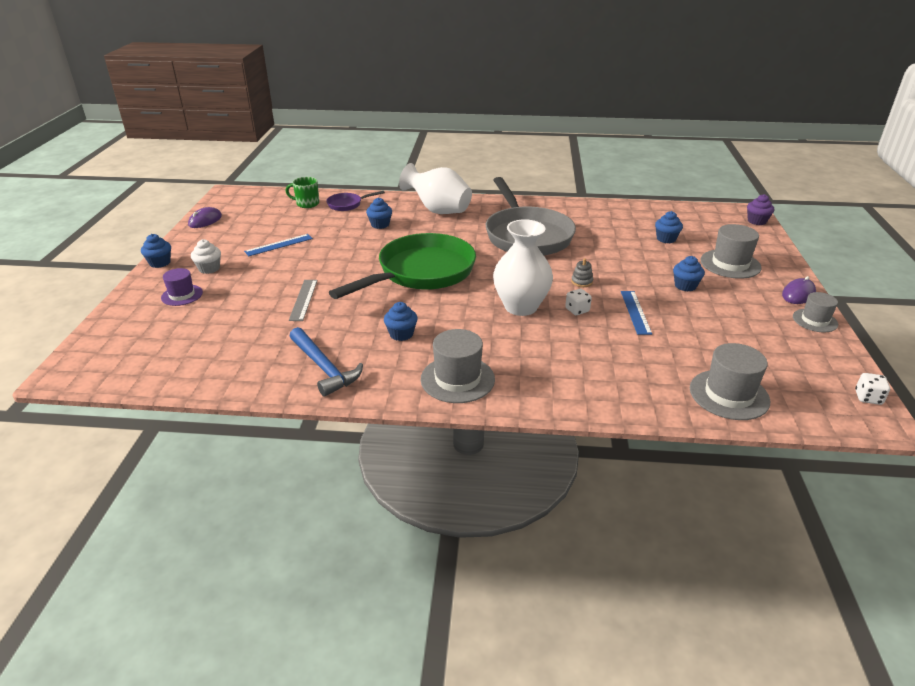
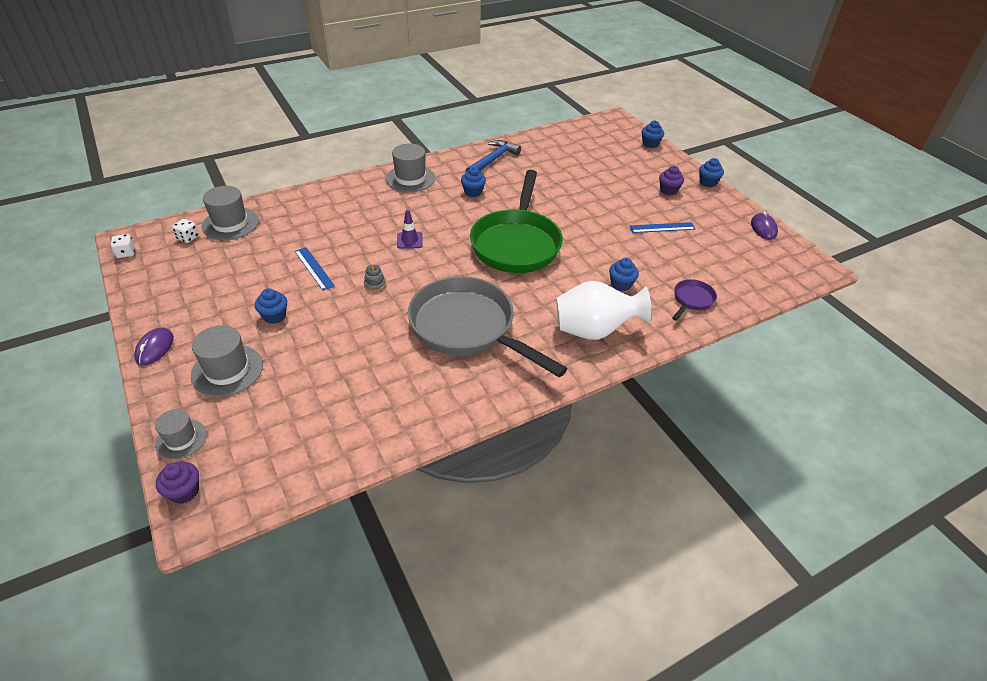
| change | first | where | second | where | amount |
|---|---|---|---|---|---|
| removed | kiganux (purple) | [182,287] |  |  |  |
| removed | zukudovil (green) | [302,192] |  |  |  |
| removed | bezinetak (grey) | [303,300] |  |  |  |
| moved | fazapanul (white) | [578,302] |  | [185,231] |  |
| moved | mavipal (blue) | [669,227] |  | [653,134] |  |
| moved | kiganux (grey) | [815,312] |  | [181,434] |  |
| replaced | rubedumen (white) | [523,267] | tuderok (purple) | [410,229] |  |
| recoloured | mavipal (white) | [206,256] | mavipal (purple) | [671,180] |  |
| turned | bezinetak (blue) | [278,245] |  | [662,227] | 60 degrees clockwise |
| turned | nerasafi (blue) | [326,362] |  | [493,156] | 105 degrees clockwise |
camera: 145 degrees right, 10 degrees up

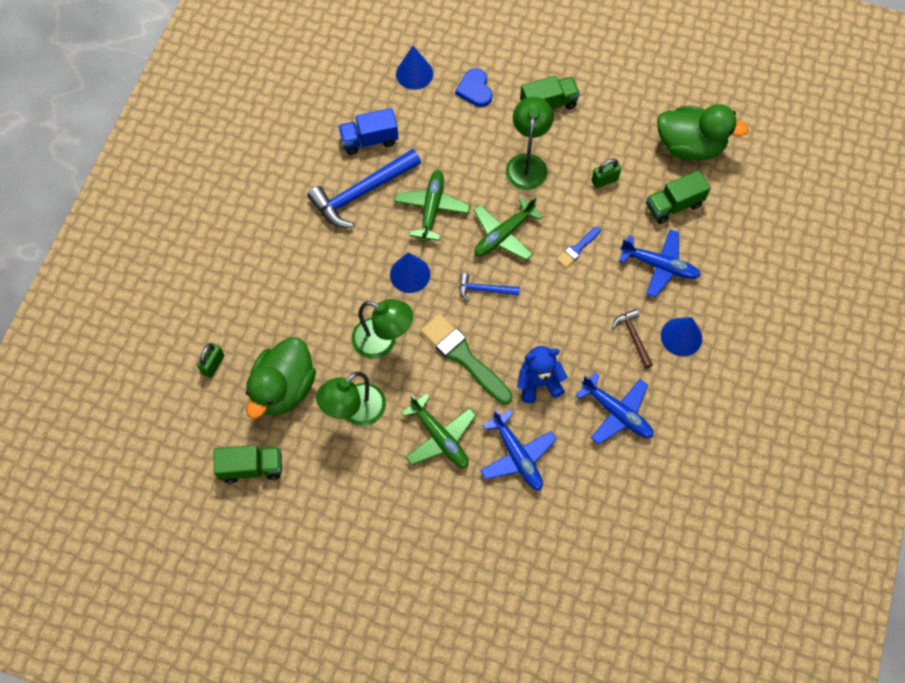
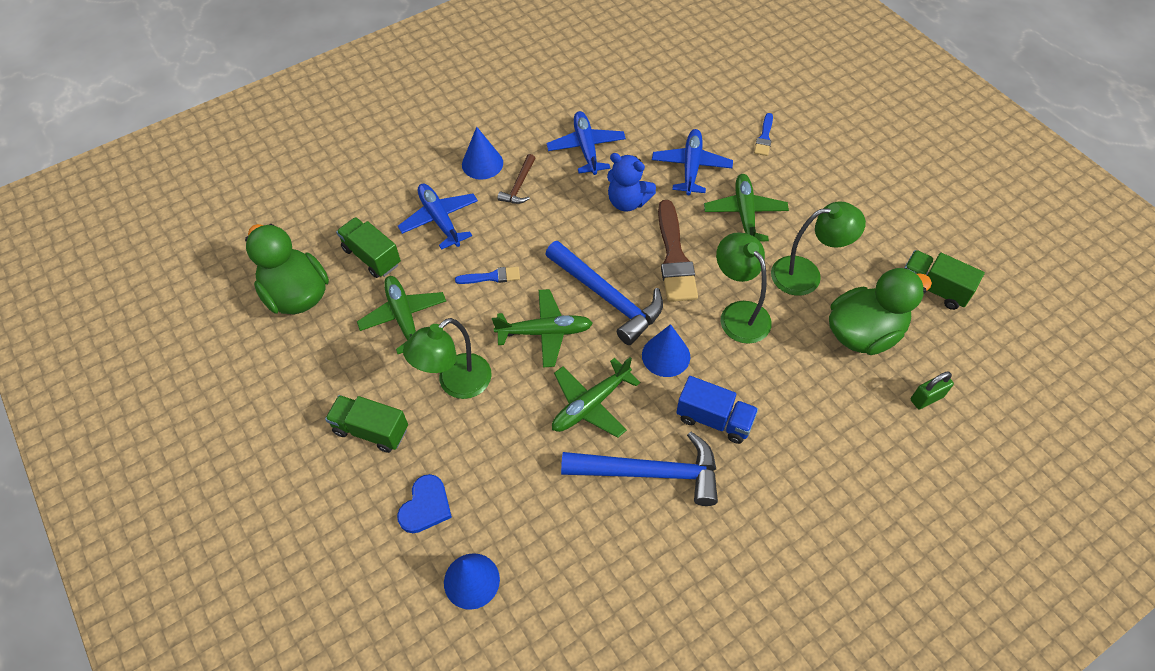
| change | first | where | second | where | amount |
|---|---|---|---|---|---|
| added |  |  | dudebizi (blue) | [763,134] |  |
| moved | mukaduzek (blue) | [368,131] |  | [717,410] |  |
| replaced | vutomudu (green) | [606,173] | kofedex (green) | [401,315] |  |
| recoloured | dudebizi (green) | [466,359] | dudebizi (brown) | [678,251] |  |
| turned | mukaduzek (green) | [678,197] |  | [368,247] | 150 degrees counterclockwise |
| resized | nerasafi (blue) | [489,287] |  | [604,293] | x1.98 |
camera: 140 degrees left, 10 degrees down

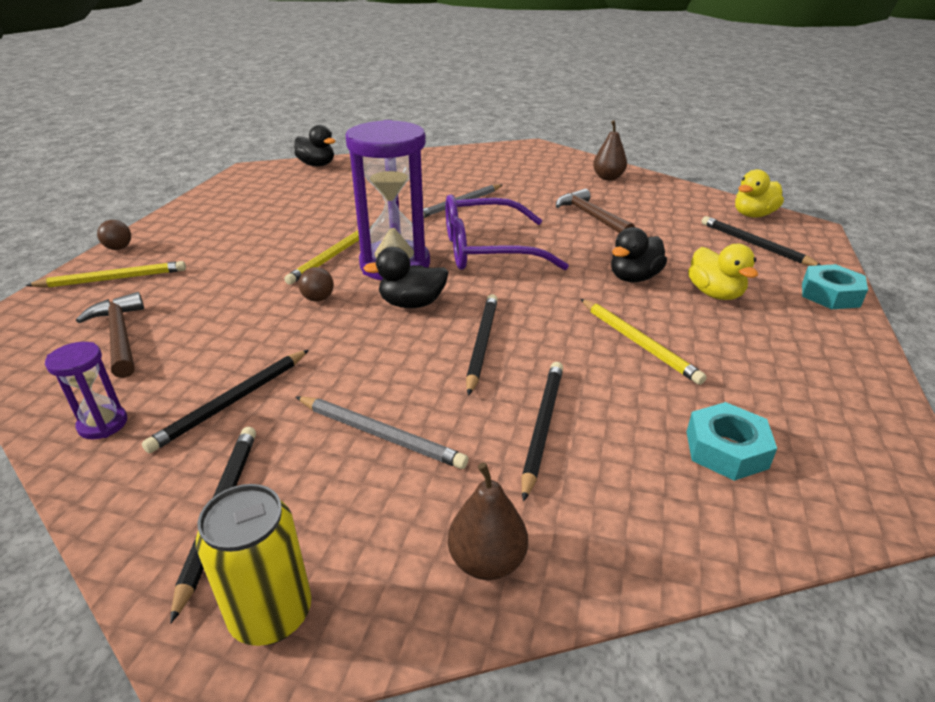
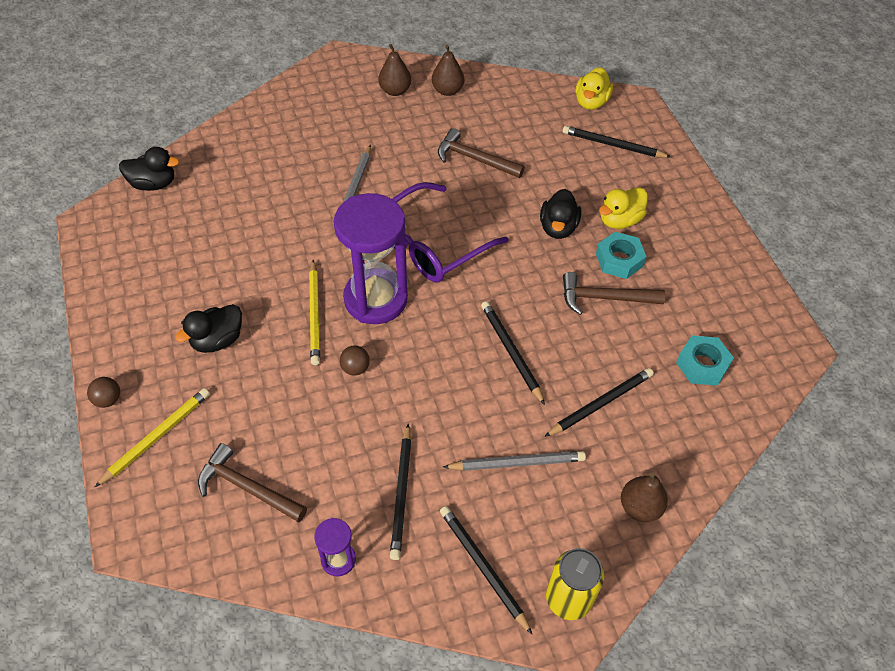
| change | first | where | second | where | amount |
|---|---|---|---|---|---|
| added |  |  | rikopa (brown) | [394,70] |  |
| moved | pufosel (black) | [406,277] |  | [208,328] |  |
| moved | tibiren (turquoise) | [835,286] |  | [621,255] |  |
| replaced | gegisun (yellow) | [644,342] | nerasafi (brown) | [614,293] |  |
| turned | gegisun (black) | [542,432] |  | [599,402] | 75 degrees clockwise |
| turned | pufosel (yellow) | [723,272] |  | [623,208] | 105 degrees clockwise |
camera: 35 degrees left, 20 degrees up

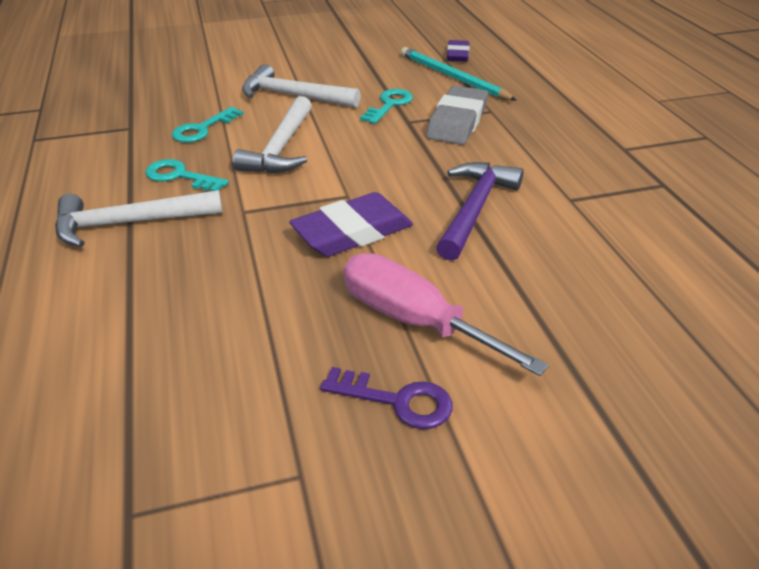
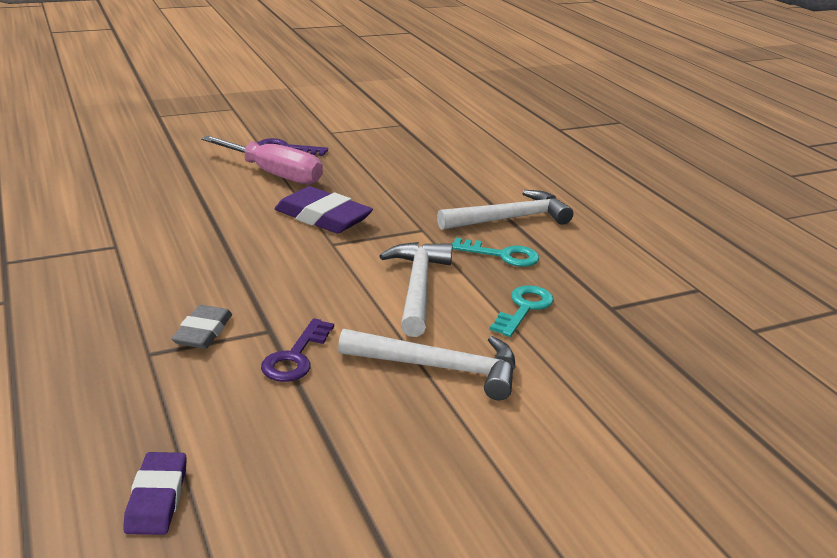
| change | first | where | second | where | amount |
|---|---|---|---|---|---|
| removed | gegisun (turquoise) | [459,74] |  |  |  |
| removed | nerasafi (purple) | [479,211] |  |  |  |
| recoloured | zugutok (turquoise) | [386,106] | zugutok (purple) | [297,350] |  |
| turned | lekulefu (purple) | [351,224] |  | [323,209] | 75 degrees clockwise |
| resized | lekulefu (grey) | [457,115] |  | [201,327] | x0.62 |
camera: 170 degrees right, 10 degrees down

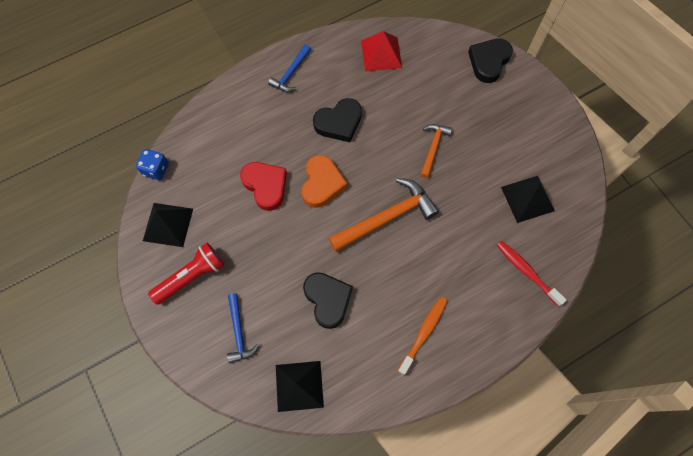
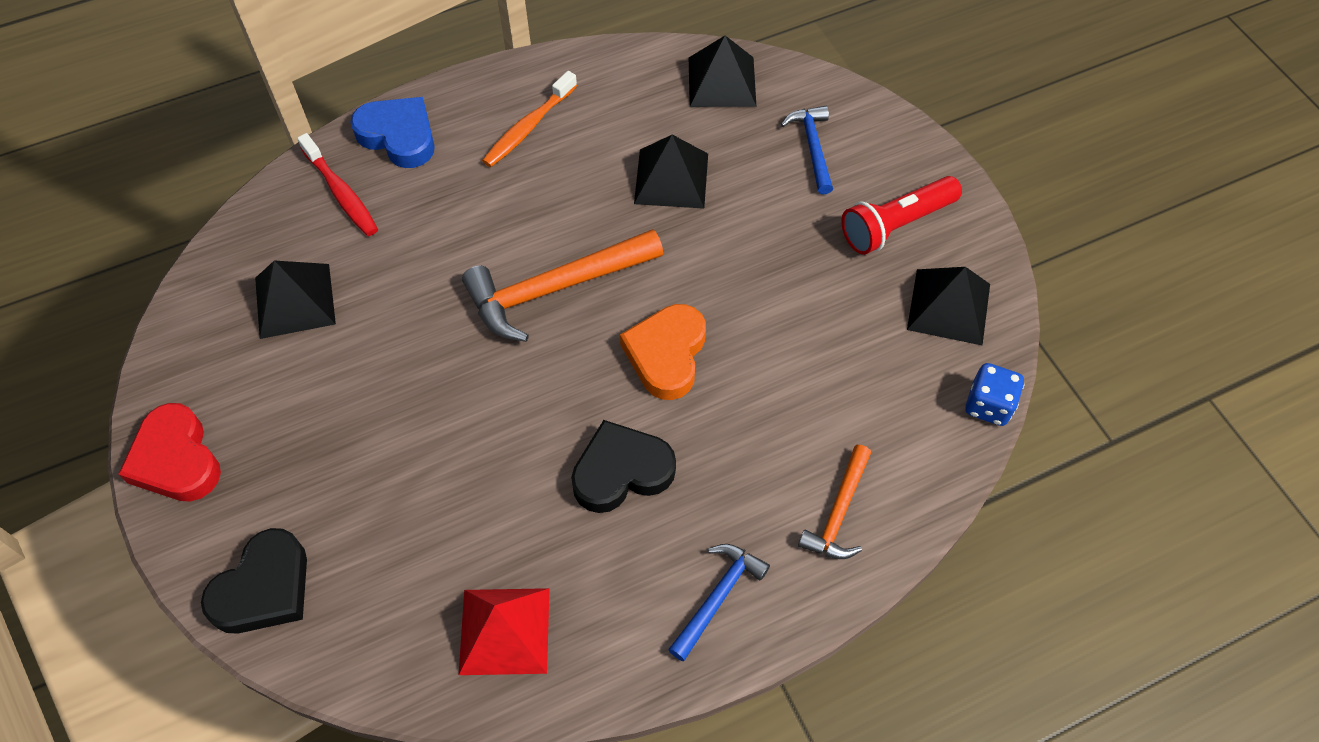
| change | first | where | second | where | amount |
|---|---|---|---|---|---|
| added |  |  | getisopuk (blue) | [392,132] |  |
| moved | getisopuk (red) | [263,186] |  | [169,452] |  |
| moved | nerasafi (orange) | [436,151] |  | [834,502] |  |
| replaced | getisopuk (black) | [328,300] | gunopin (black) | [671,172] |  |
camera: 175 degrees left, 10 degrees down

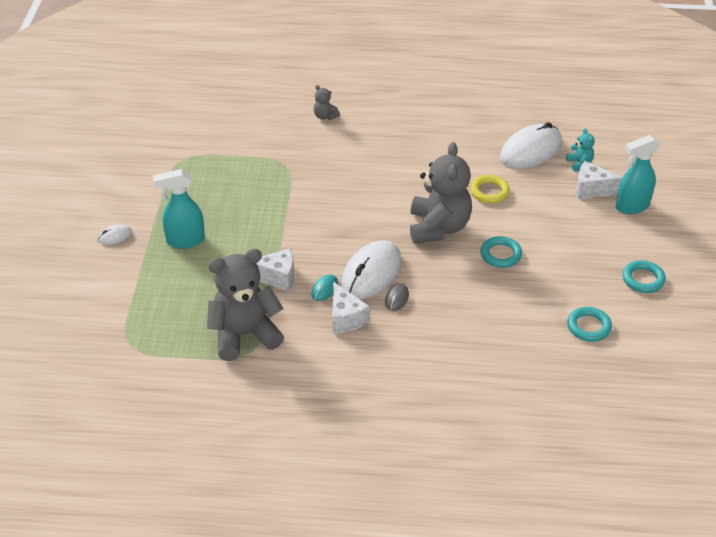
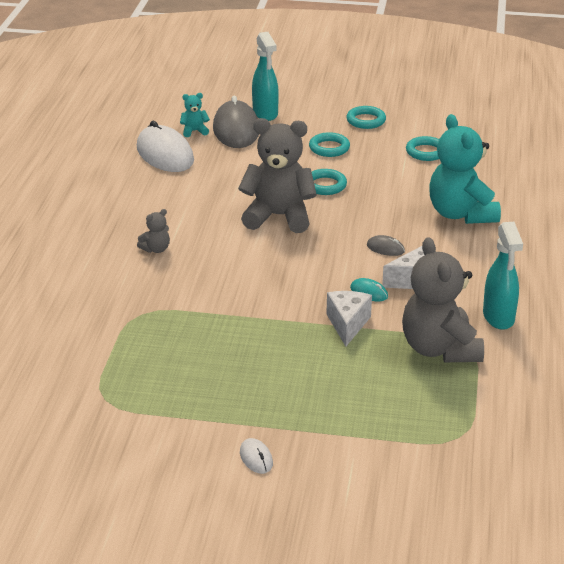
| change | first | where | second | where | amount |
|---|---|---|---|---|---|
| removed | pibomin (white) | [371,269] |  |  |  |
| removed | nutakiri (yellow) | [490,189] |  |  |  |
| added |  |  | nutakiri (turquoise) | [329,144] |  |
| added |  |  | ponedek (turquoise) | [465,169] |  |
| moved | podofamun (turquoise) | [179,209] |  | [503,276] |  |
| moved | ponedek (grey) | [327,102] |  | [153,231] |  |
| replaced | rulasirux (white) | [599,180] | pibomin (grey) | [236,122] |  |
camera: 85 degrees left, 10 degrees down

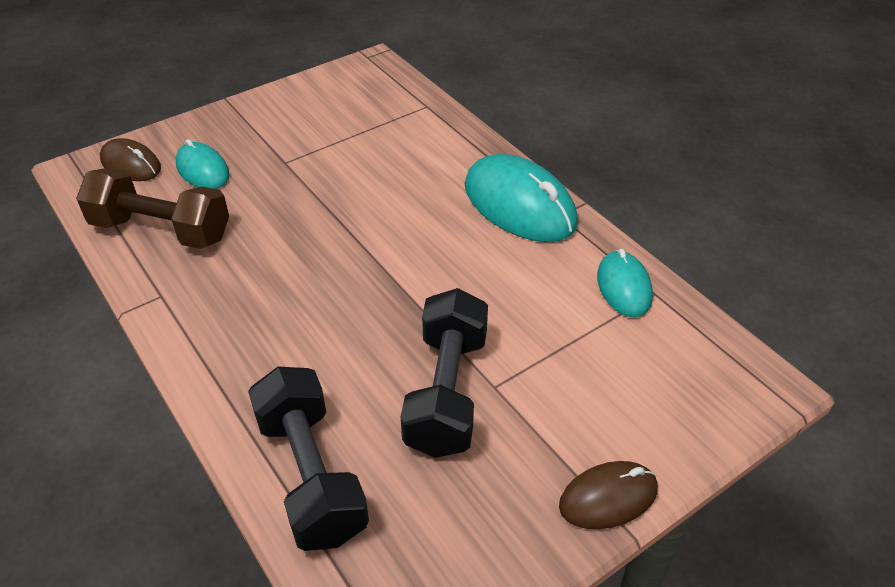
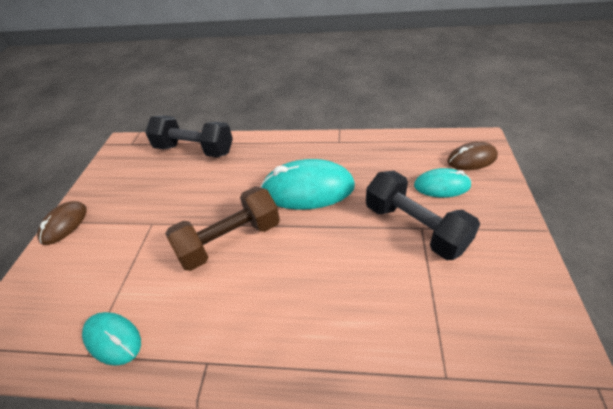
| change | first | where | second | where | amount |
|---|---|---|---|---|---|
| moved | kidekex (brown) | [152,208] |  | [222,228] |  |
| moved | kidekex (black) | [444,373] |  | [423,215] |  |
| moved | pibomin (turquoise) | [521,198] |  | [308,184] |  |
camera: 135 degrees right, 0 degrees up

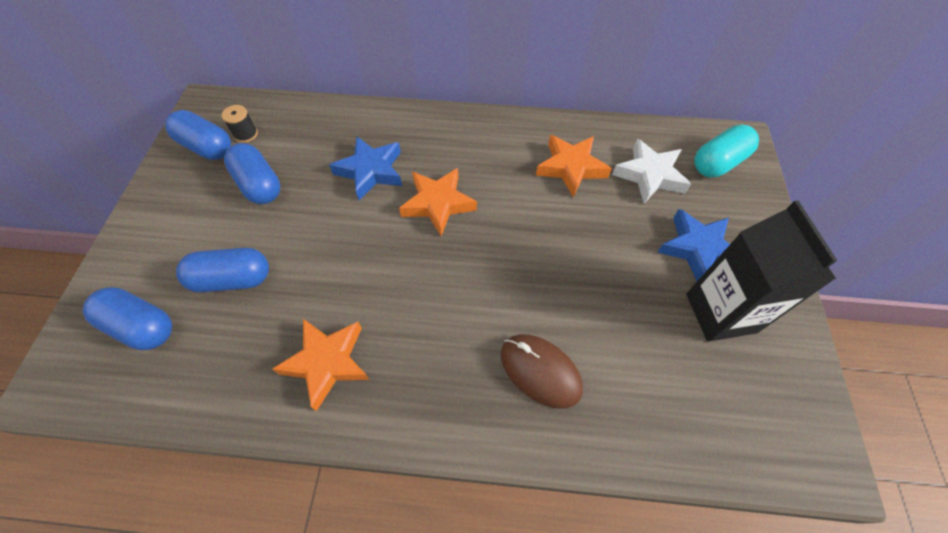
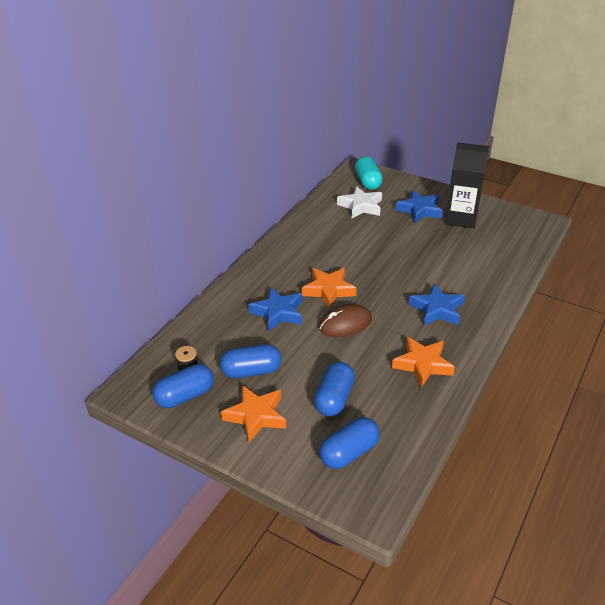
| change | first | where | second | where | amount |
|---|---|---|---|---|---|
| added |  |  | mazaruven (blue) | [436,304] |  |
| moved | pibomin (brown) | [542,371] |  | [345,320] |  |
| moved | mazaruven (orange) | [574,166] |  | [253,413] |  |
camera: 65 degrees left, 20 degrees down

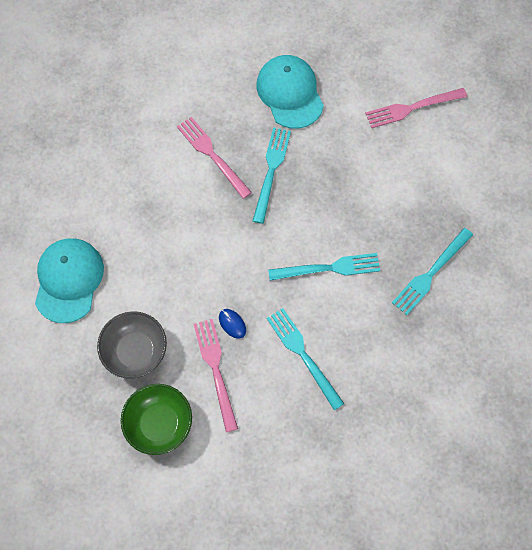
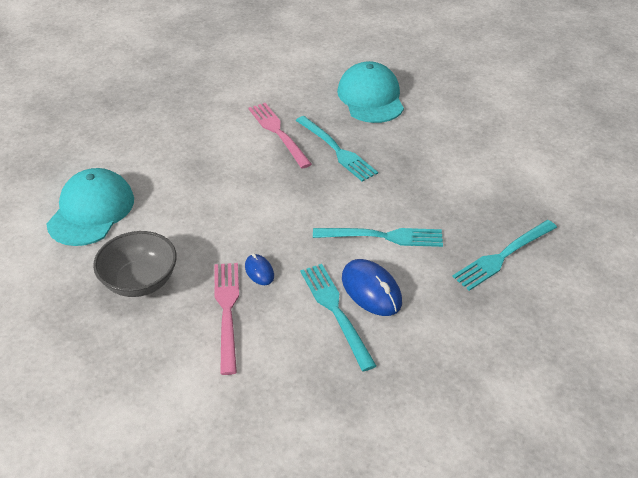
| change | first | where | second | where | amount |
|---|---|---|---|---|---|
| removed | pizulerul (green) | [156,419] |  |  |  |
| removed | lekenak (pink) | [416,108] |  |  |  |
| added |  |  | pibomin (blue) | [372,287] |  |
| turned | lekenak (turquoise) | [272,175] |  | [337,149] | 120 degrees clockwise |
camera: 10 degrees right, 25 degrees down

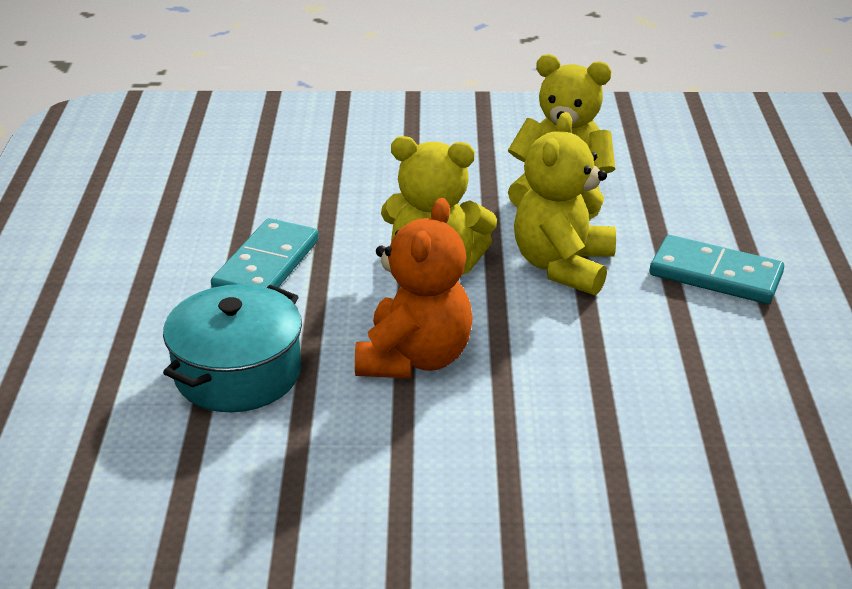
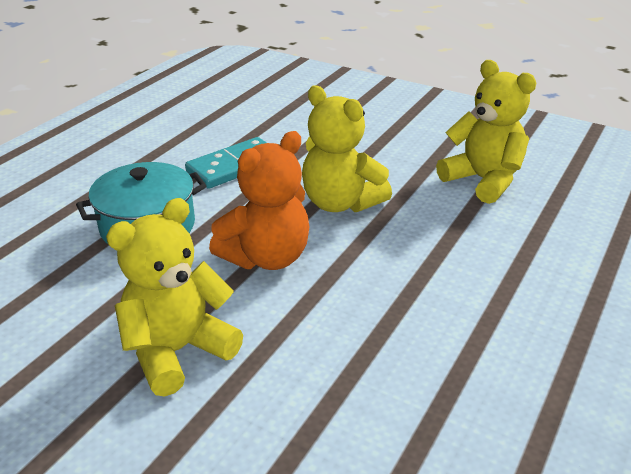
| change | first | where | second | where | amount |
|---|---|---|---|---|---|
| removed | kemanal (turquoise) | [717,269] |  |  |  |
| moved | ponedek (yellow) | [565,203] |  | [174,297] |  |
camera: 30 degrees right, 0 degrees up

